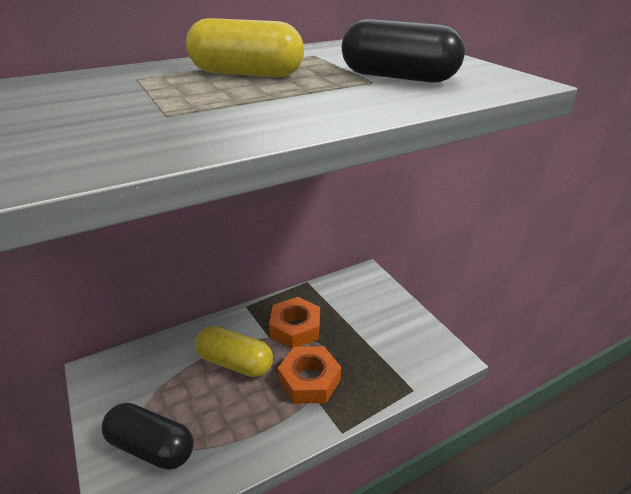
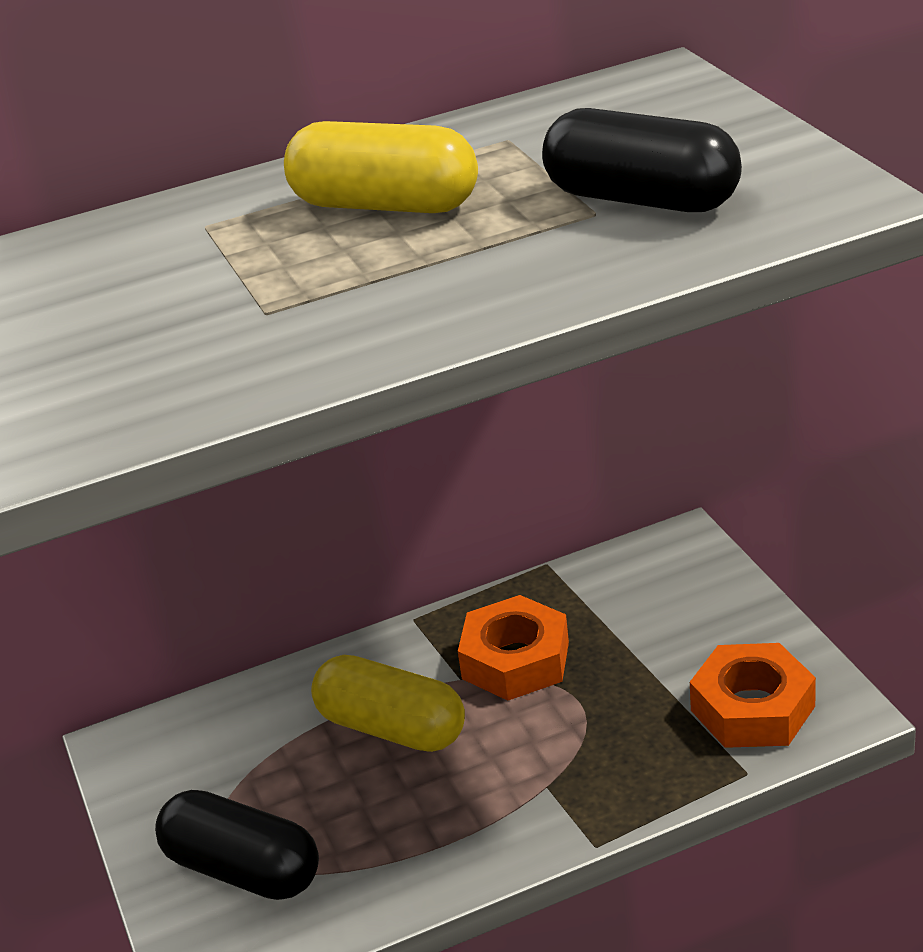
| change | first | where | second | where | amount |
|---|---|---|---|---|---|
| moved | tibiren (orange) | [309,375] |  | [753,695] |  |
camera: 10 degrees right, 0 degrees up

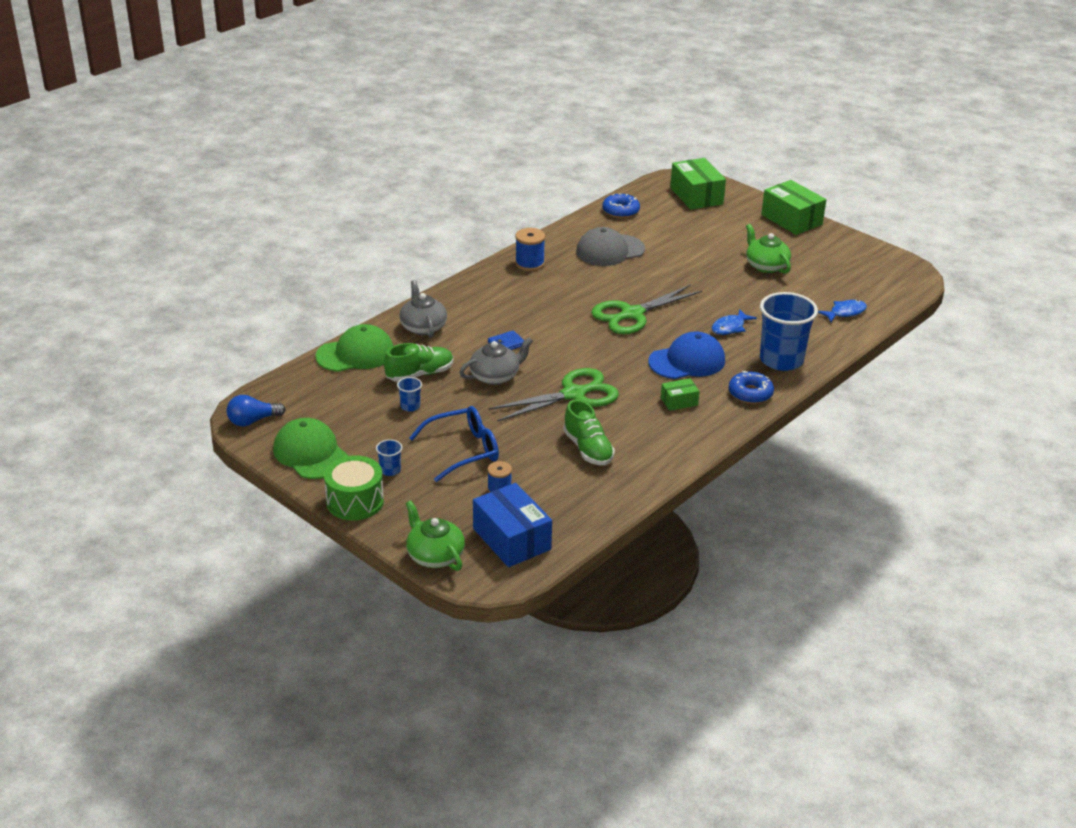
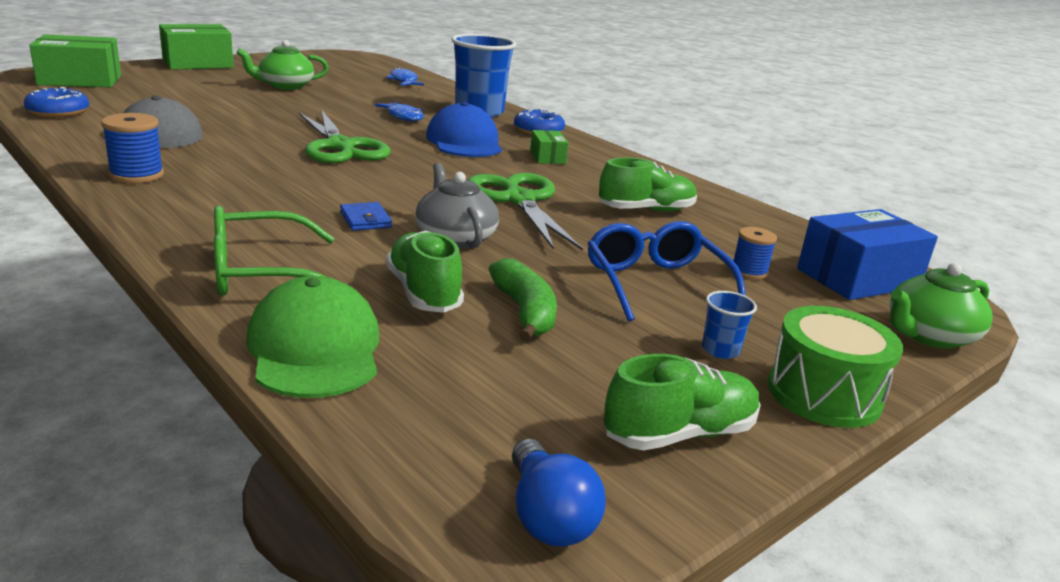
| change | first | where | second | where | amount |
|---|---|---|---|---|---|
| replaced | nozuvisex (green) | [311,448] | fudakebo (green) | [682,402] |  |
| replaced | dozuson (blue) | [409,394] | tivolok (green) | [523,300] |  |
| replaced | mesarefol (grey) | [423,309] | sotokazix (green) | [274,250] |  |
camera: 85 degrees left, 10 degrees down

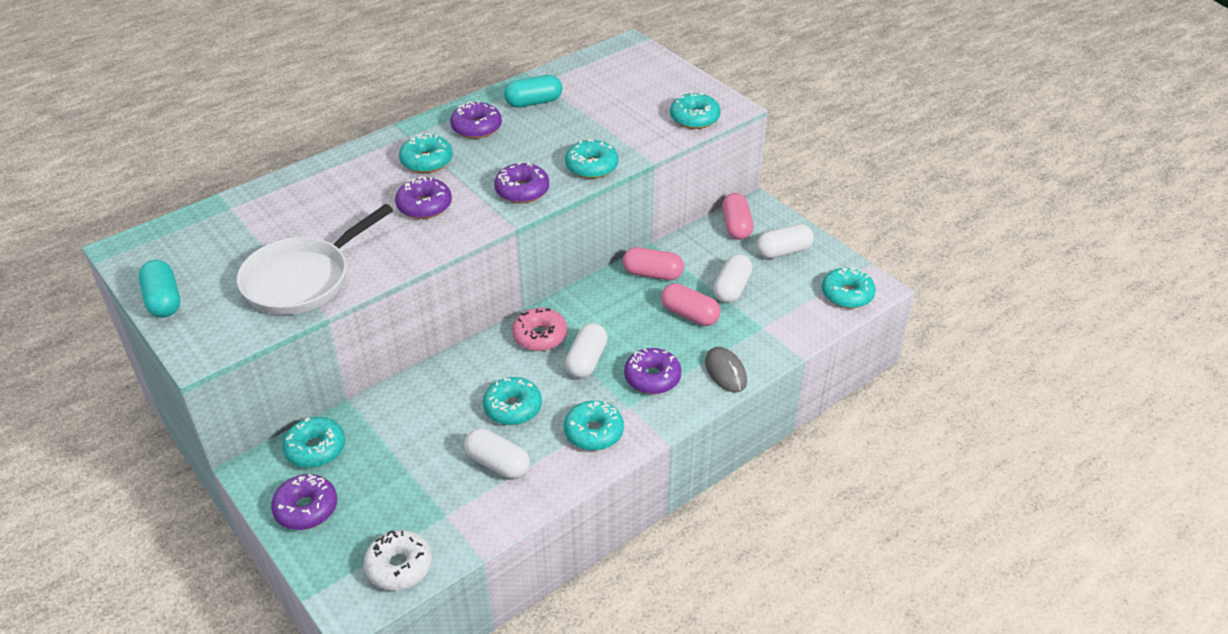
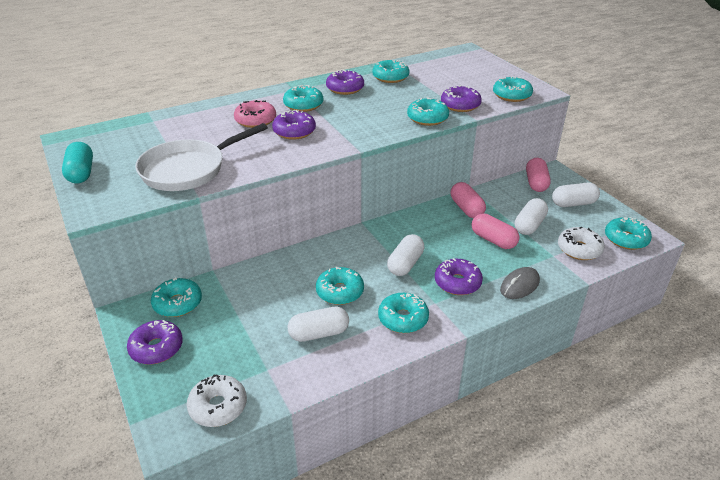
| change | first | where | second | where | amount |
|---|---|---|---|---|---|
| added |  |  | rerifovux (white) | [581,243] |  |
| moved | rerifovux (purple) | [521,182] |  | [461,98] |  |
| moved | rerifovux (pink) | [539,329] |  | [255,114] |  |
| replaced | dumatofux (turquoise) | [533,91] | rerifovux (turquoise) | [390,71] |  |
| turned | dumatofux (white) | [497,453] |  | [318,324] | 60 degrees counterclockwise |
| turned | dumatofux (pink) | [653,263] |  | [468,200] | 45 degrees clockwise |
| turned | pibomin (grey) | [726,370] |  | [520,283] | 60 degrees clockwise |
camera: 10 degrees right, 5 degrees down

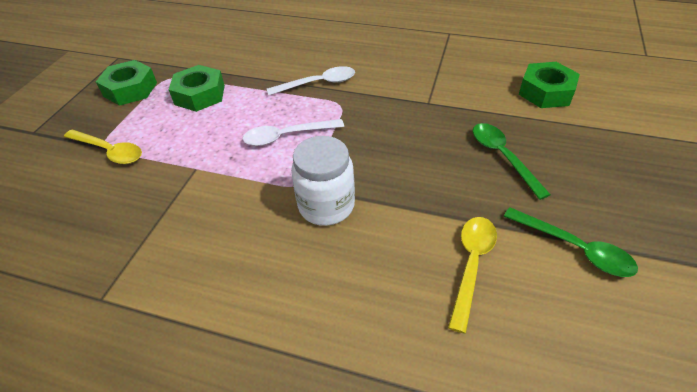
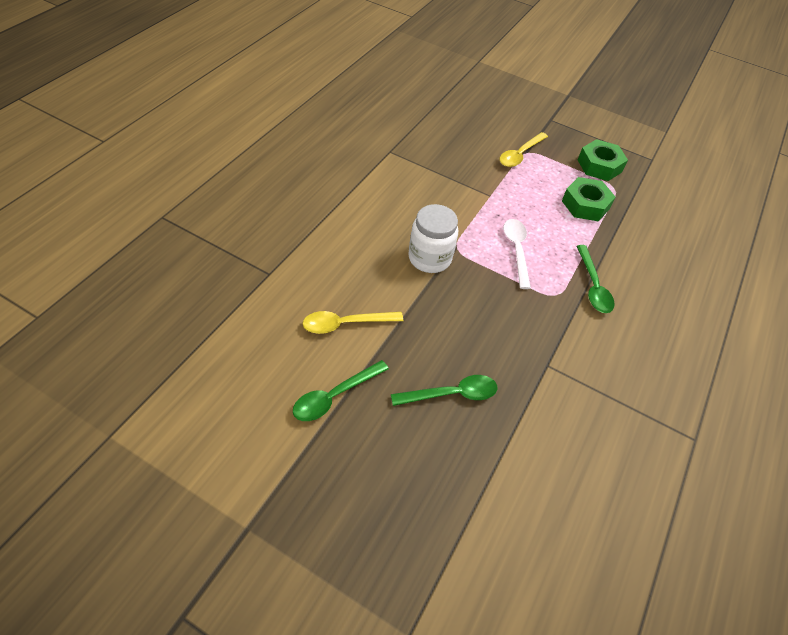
| change | first | where | second | where | amount |
|---|---|---|---|---|---|
| removed | tibiren (green) | [549,85] |  |  |  |
| recoloured | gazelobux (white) | [311,80] | gazelobux (green) | [596,279] |  |
| turned | gazelobux (yellow) | [472,275] |  | [353,322] | 135 degrees clockwise |
camera: 95 degrees right, 5 degrees up

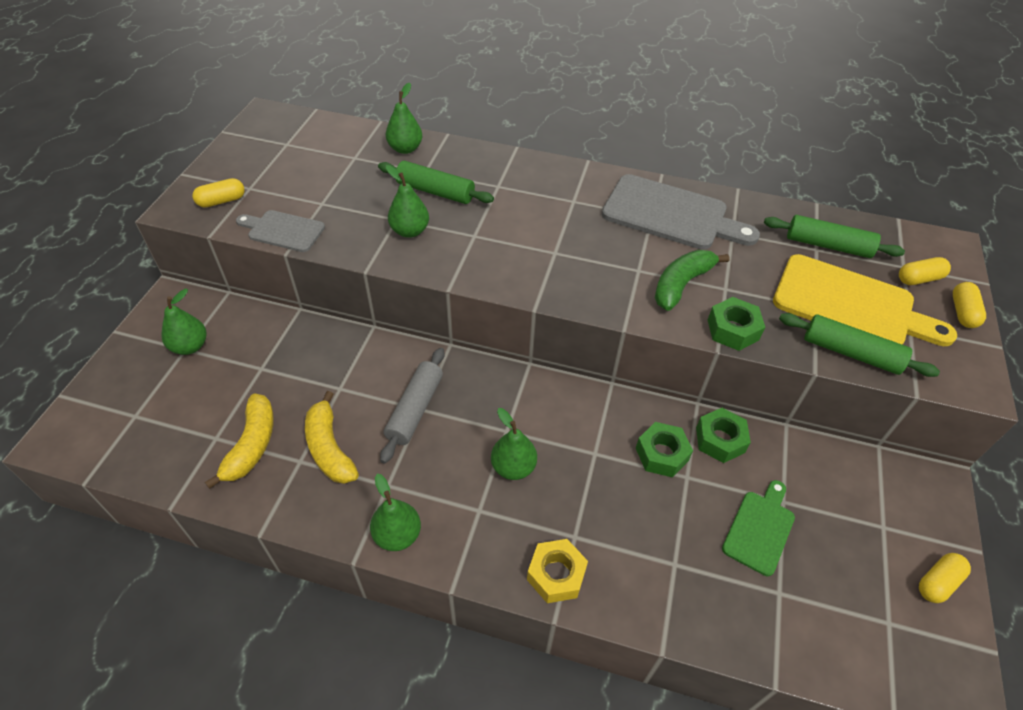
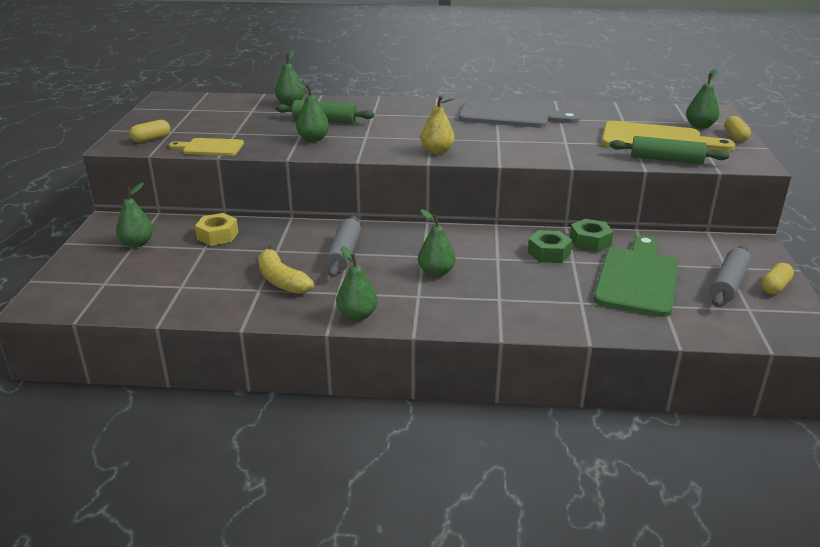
| change | first | where | second | where | amount |
|---|---|---|---|---|---|
| removed | tivolok (yellow) | [239,441] |  |  |  |
| removed | tivolok (green) | [692,280] |  |  |  |
| removed | tibiren (green) | [736,324] |  |  |  |
| removed | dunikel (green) | [834,236] |  |  |  |
| added |  |  | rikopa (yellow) | [437,125] |  |
| added |  |  | dunikel (grey) | [730,276] |  |
| moved | tibiren (yellow) | [557,571] |  | [216,229] |  |
| replaced | dumatofux (yellow) | [925,271] | rikopa (green) | [703,98] |  |
| recoloured | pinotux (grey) | [280,231] | pinotux (yellow) | [206,147] |  |
| resized | pinotux (green) | [758,528] |  | [636,276] | x1.78 |
camera: 10 degrees left, 20 degrees down

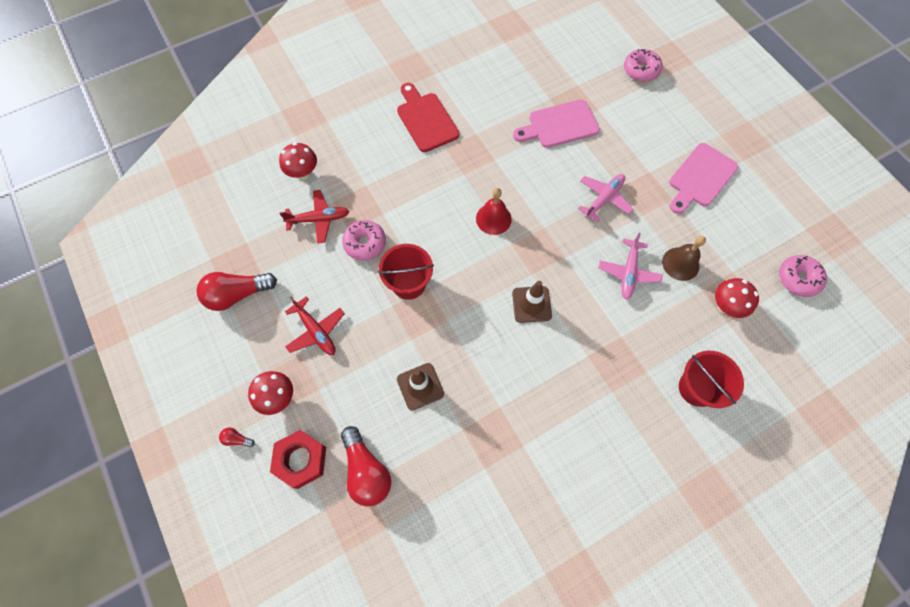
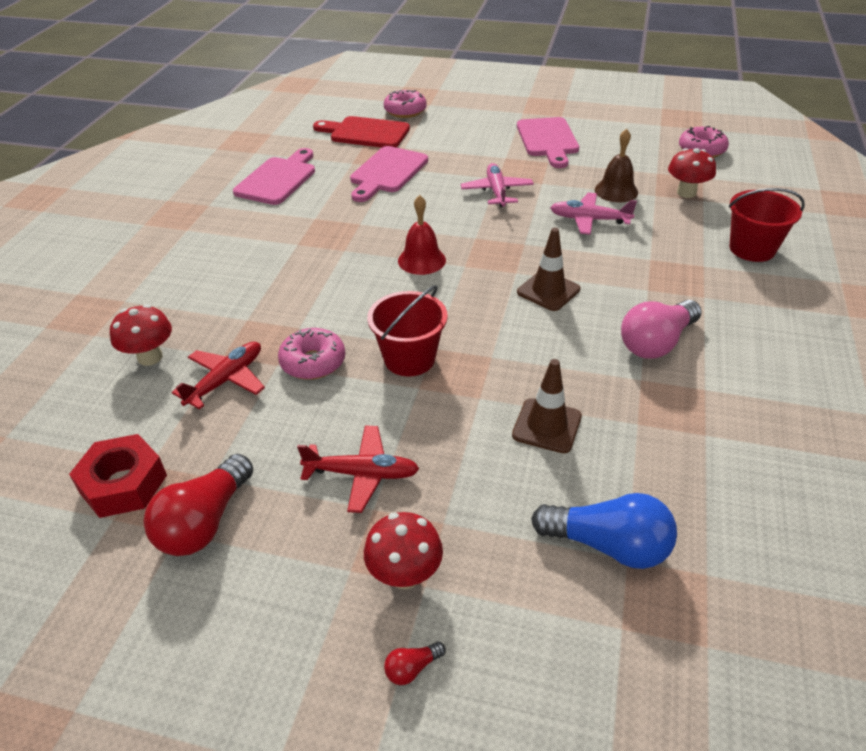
| change | first | where | second | where | amount |
|---|---|---|---|---|---|
| added |  |  | pinotux (pink) | [274,176] |  |
| added |  |  | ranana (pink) | [661,329] |  |
| moved | tibiren (red) | [298,459] |  | [118,476] |  |
| moved | pinotux (red) | [428,117] |  | [361,132] |  |
| recoloured | ranana (red) | [366,466] | ranana (blue) | [604,531] |  |
| turned | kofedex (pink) | [630,266] |  | [593,213] | 135 degrees clockwise |
camera: 45 degrees left, 25 degrees down

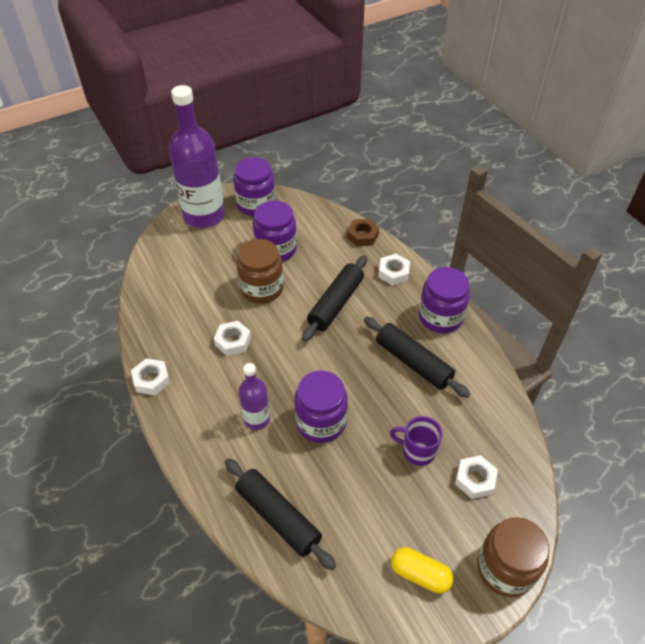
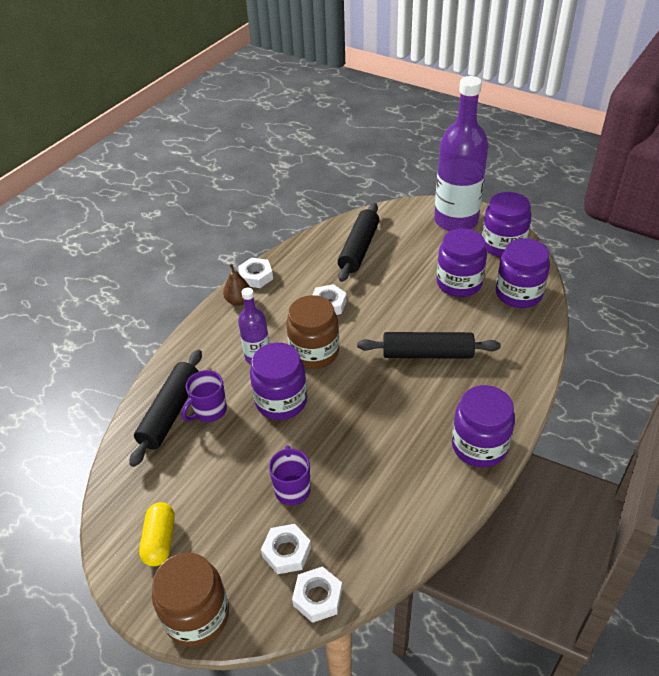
| change | first | where | second | where | amount |
|---|---|---|---|---|---|
| removed | tibiren (brown) | [363,232] |  |  |  |
| added |  |  | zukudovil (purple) | [204,396] |  |
| added |  |  | rikopa (brown) | [236,285] |  |
| added |  |  | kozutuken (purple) | [523,273] |  |
| moved | kozutuken (brown) | [260,271] |  | [312,332] |  |
| moved | dunikel (black) | [417,357] |  | [358,242] |  |
| moved | tibiren (white) | [394,269] |  | [317,594] |  |
camera: 65 degrees right, 5 degrees down

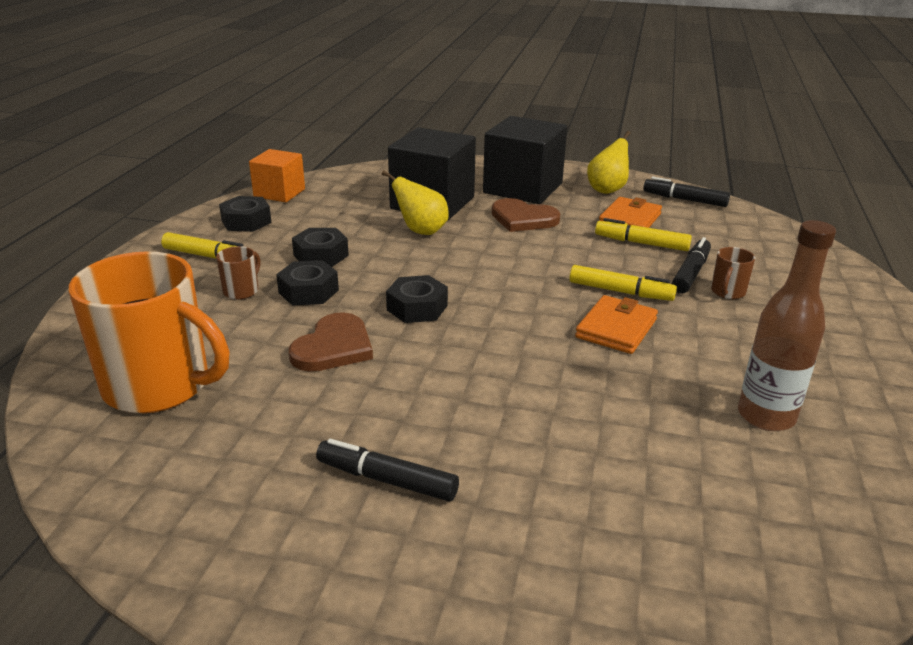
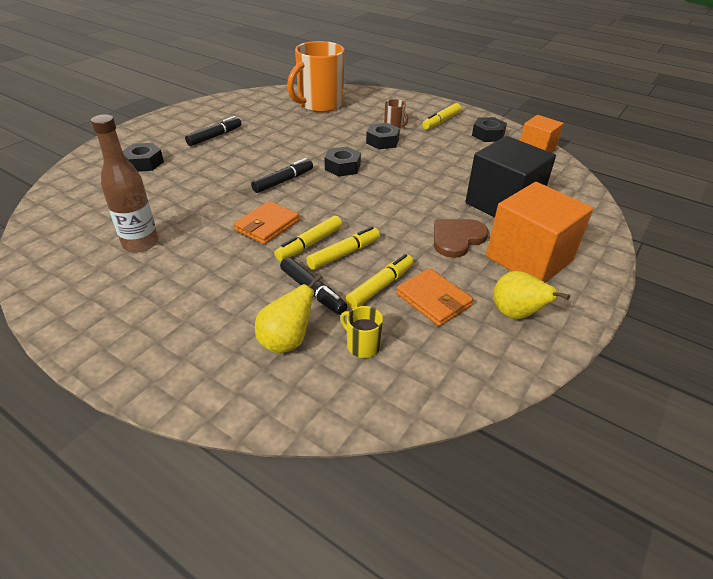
| change | first | where | second | where | amount |
|---|---|---|---|---|---|
| removed | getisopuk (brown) | [331,342] |  |  |  |
| removed | zukudovil (brown) | [733,273] |  |  |  |
| added |  |  | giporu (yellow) | [343,248] |  |
| added |  |  | zukudovil (yellow) | [362,332] |  |
| moved | tibiren (black) | [320,247] |  | [143,157] |  |
| moved | rikopa (yellow) | [415,202] |  | [289,314] |  |
| moved | giporu (black) | [686,192] |  | [282,175] |  |
| recoloured | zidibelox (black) | [525,160] | zidibelox (orange) | [539,232] |  |
| turned | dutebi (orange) | [616,324] |  | [266,222] | 75 degrees clockwise |
camera: 110 degrees right, 10 degrees up

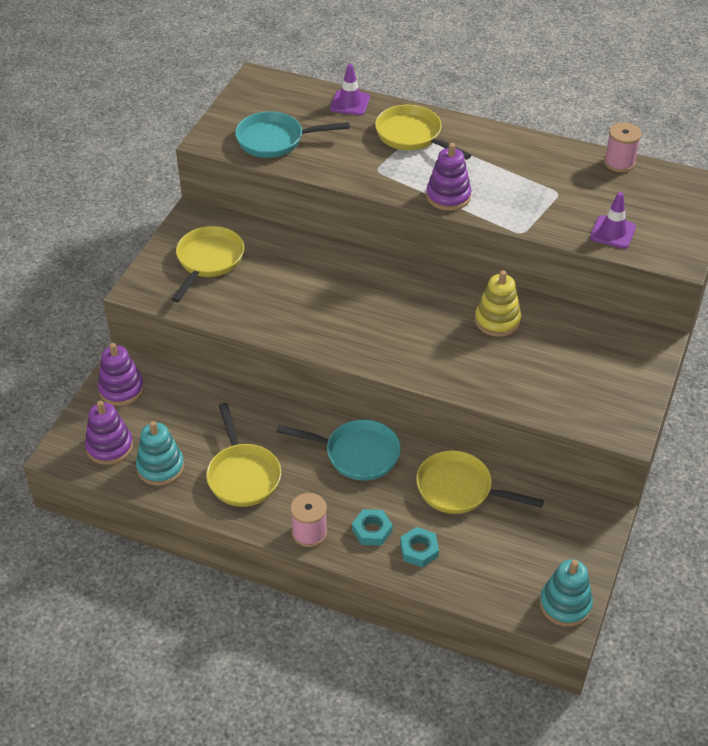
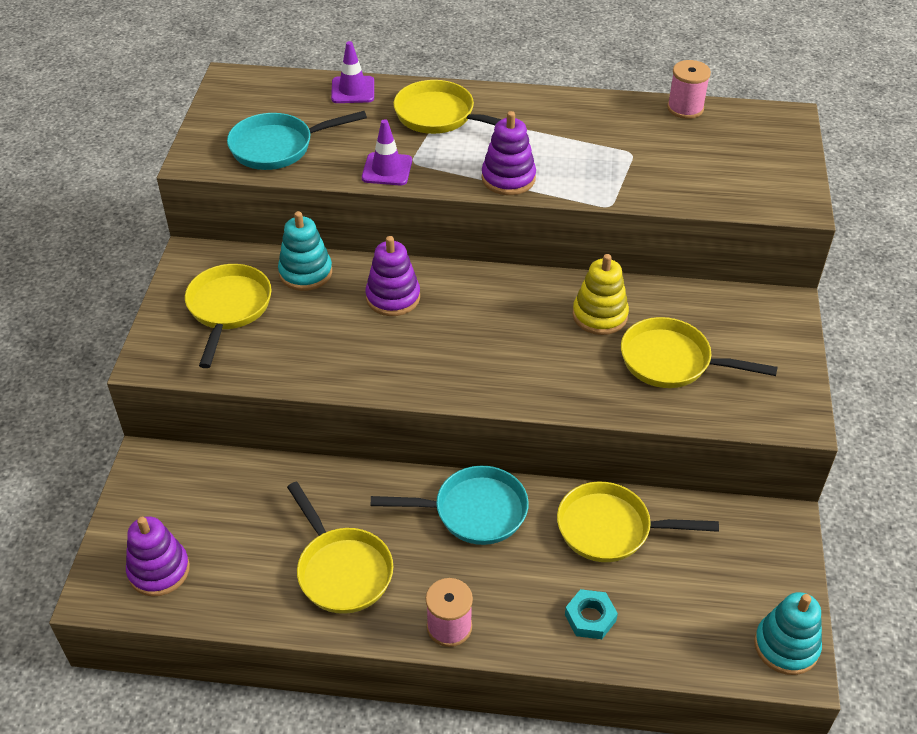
| change | first | where | second | where | amount |
|---|---|---|---|---|---|
| removed | tibiren (turquoise) | [372,527] |  |  |  |
| added |  |  | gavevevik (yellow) | [699,352] |  |
| moved | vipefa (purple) | [121,374] |  | [392,276] |  |
| moved | vipefa (turquoise) | [160,453] |  | [305,251] |  |
| moved | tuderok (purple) | [613,220] |  | [387,152] |  |
camera: 15 degrees left, 0 degrees up

